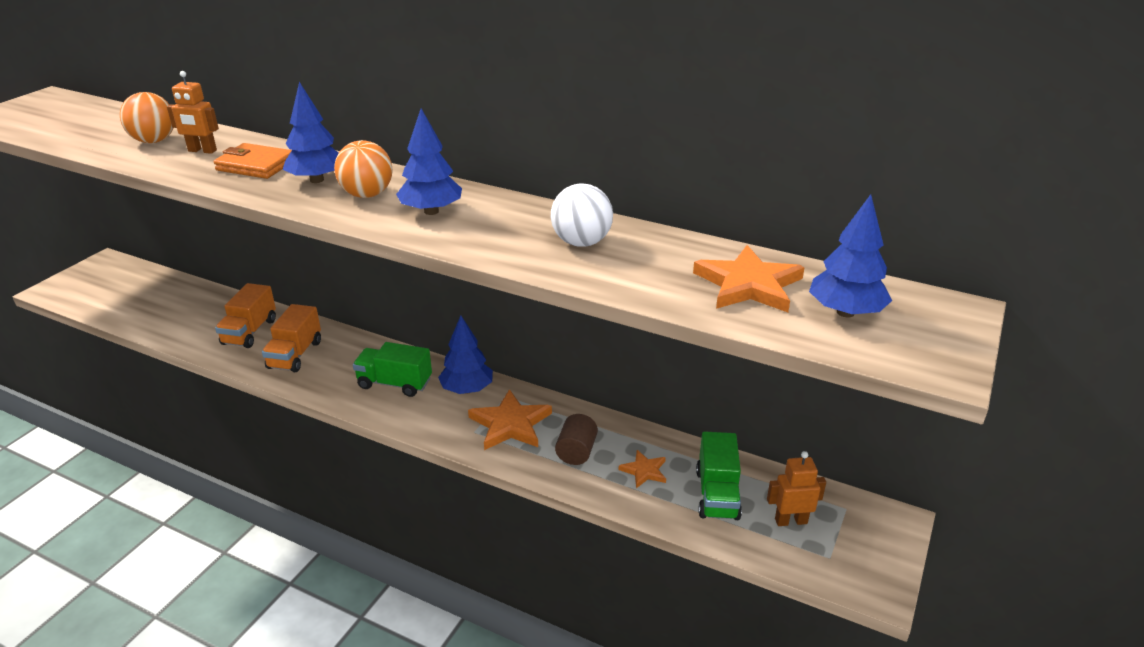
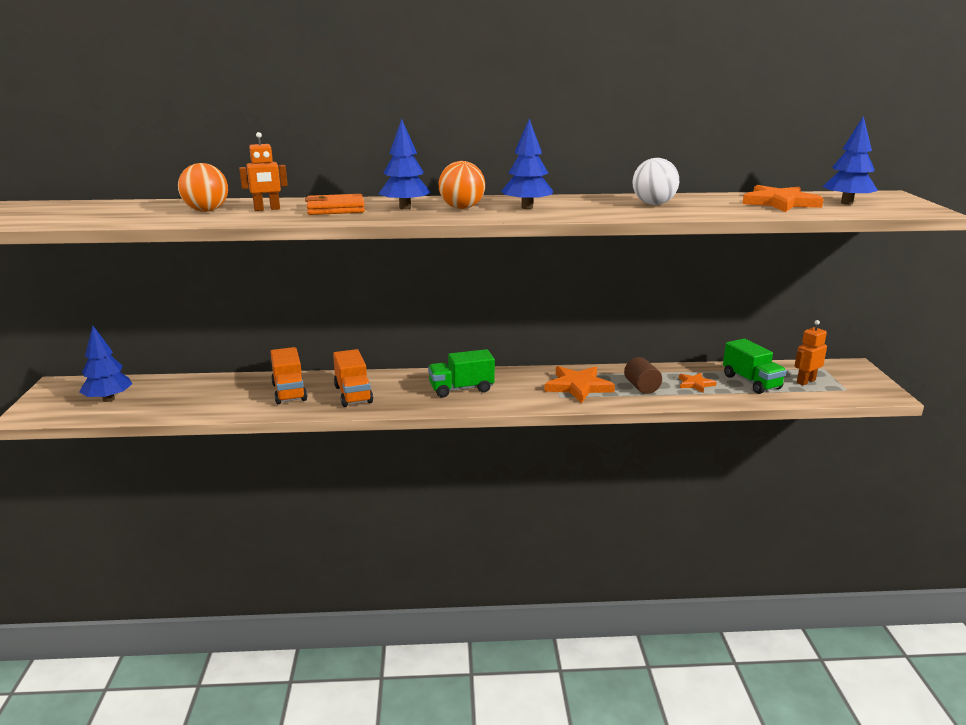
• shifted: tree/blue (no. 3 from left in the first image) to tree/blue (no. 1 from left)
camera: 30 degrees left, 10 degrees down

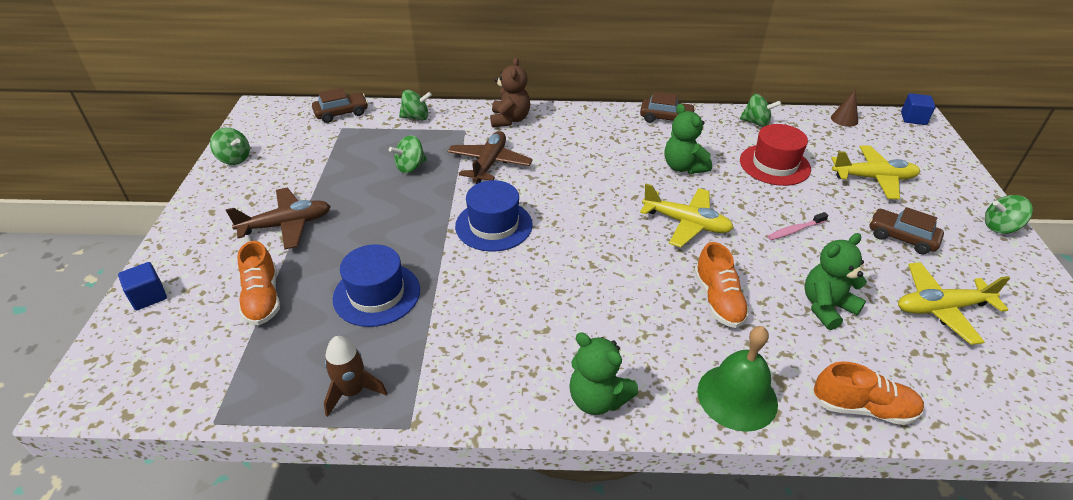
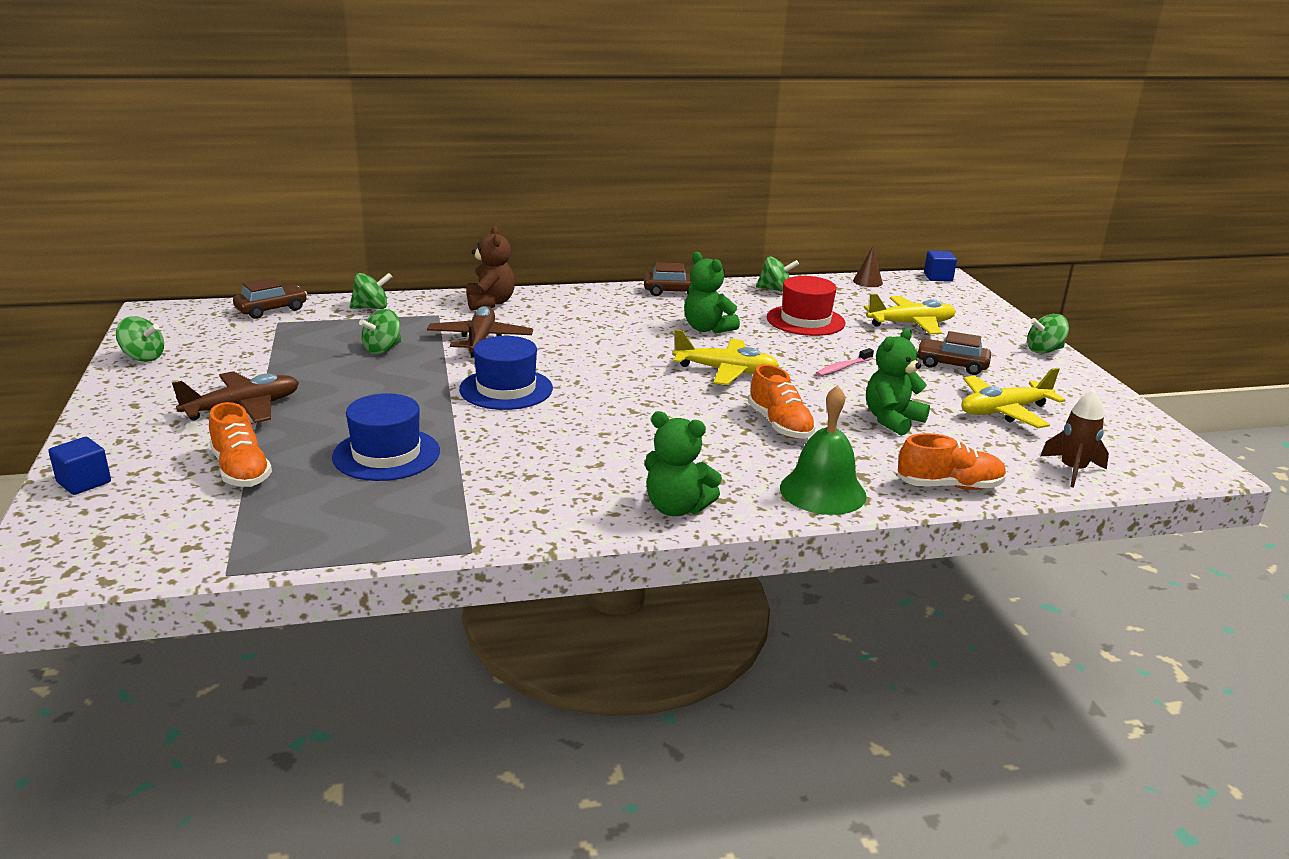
• shifted: rocket/brown
camera: 15 degrees left, 15 degrees down

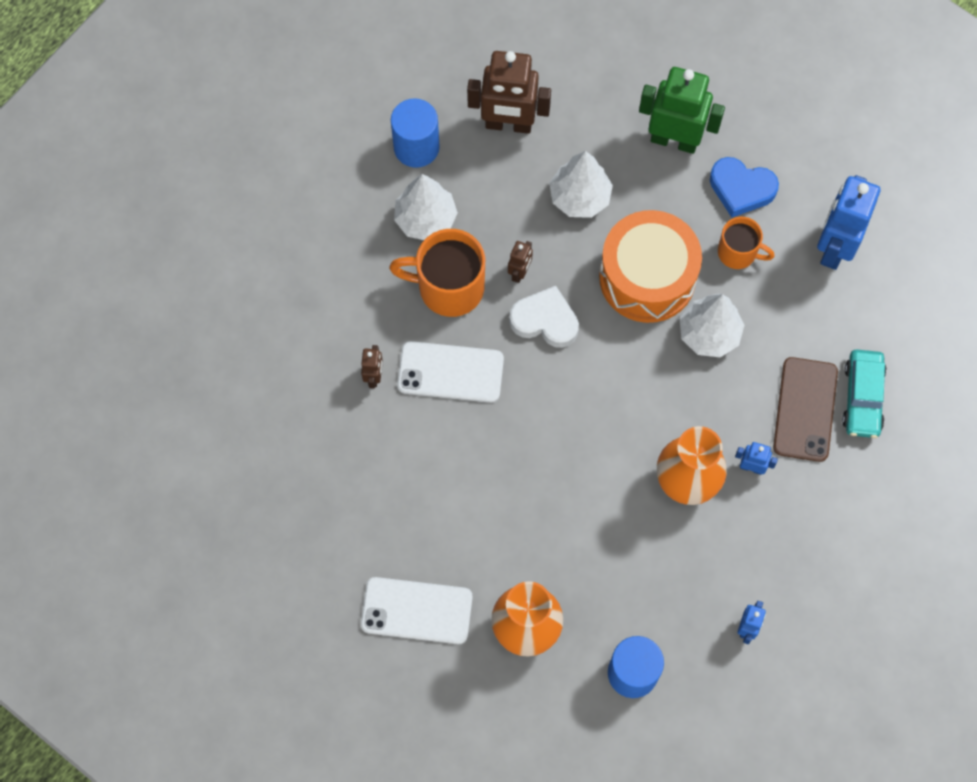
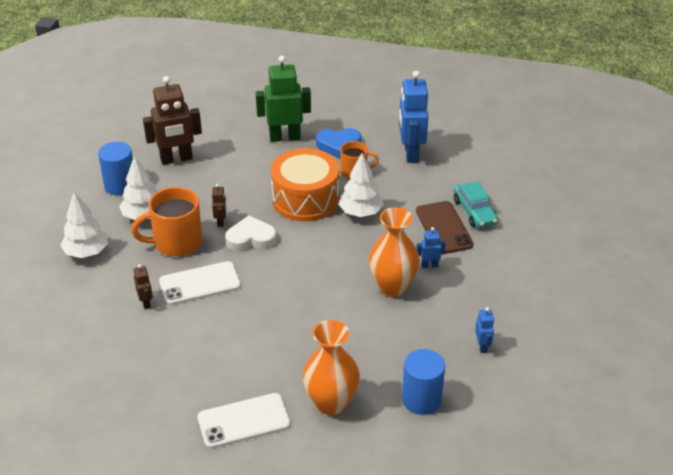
• shifted: tree/white (no. 2 from left in the first image) to tree/white (no. 1 from left)
camera: 25 degrees left, 30 degrees down

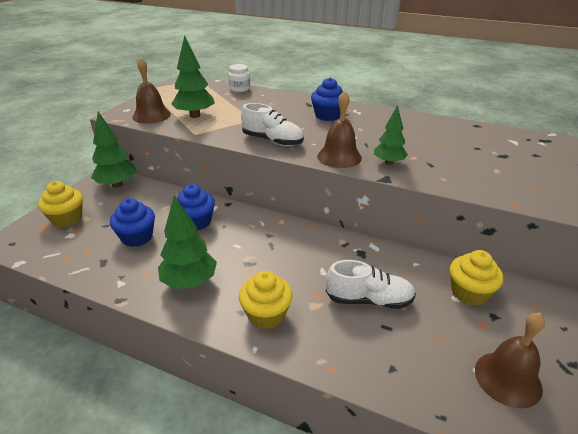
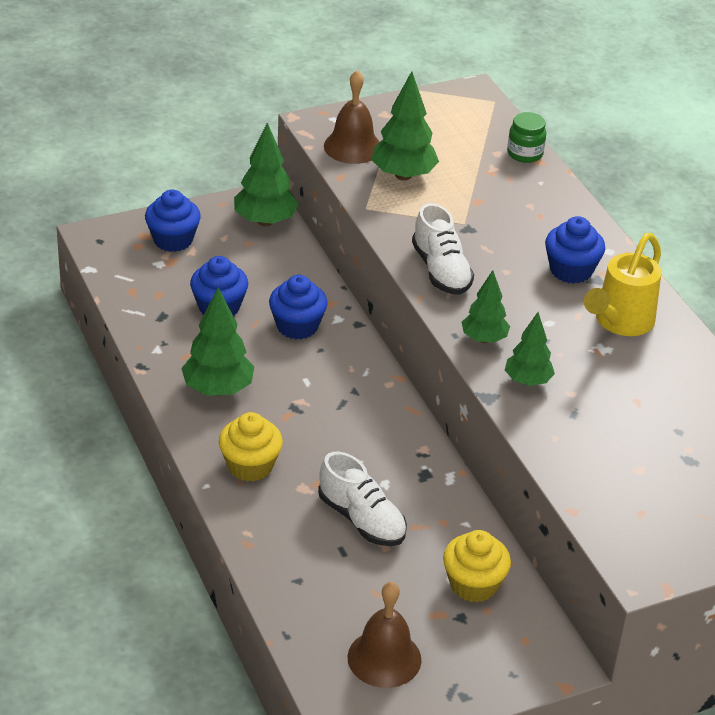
• repainted: cupcake/yellow (no. 1 from left) to cupcake/blue (no. 1 from left)
• repainted: jar/white to jar/green
• swapped: bell/brown (no. 2 from left) to tree/green (no. 4 from left)
• new: watering can/yellow
camera: 40 degrees right, 5 degrees up

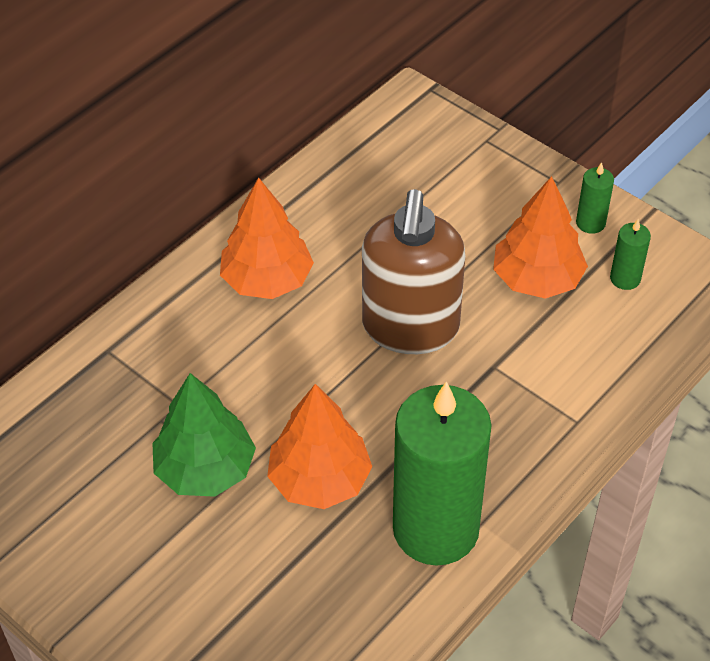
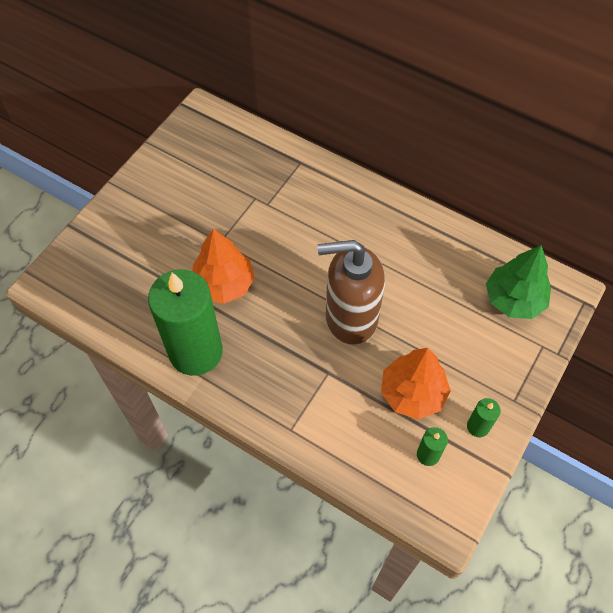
• shifted: tree/green
• gone: tree/orange (no. 1 from left)
camera: 80 degrees right, 10 degrees up

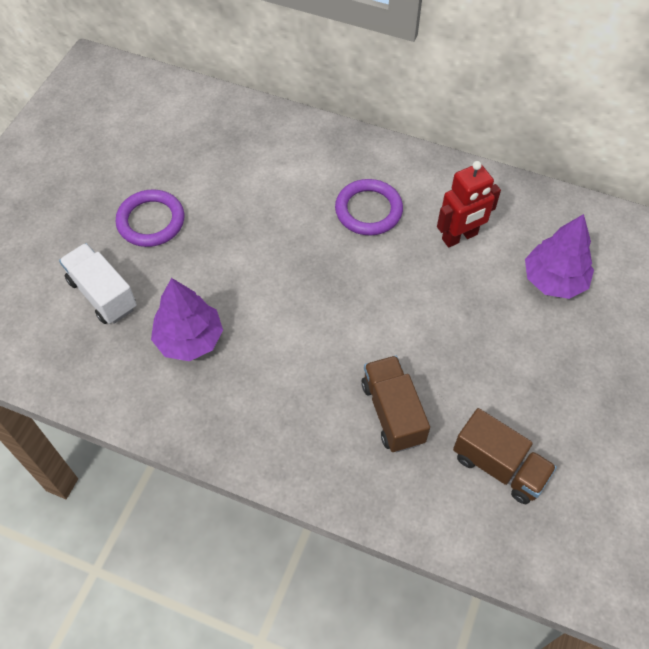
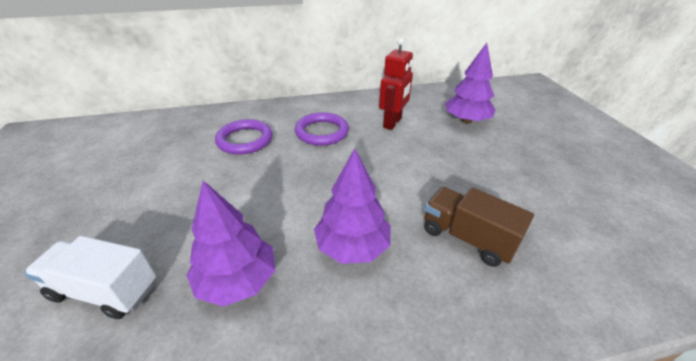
• shifted: ring/purple (no. 1 from left)
• gone: truck/brown (no. 2 from left)
• new: tree/purple (no. 2 from left)
camera: 35 degrees left, 20 degrees down

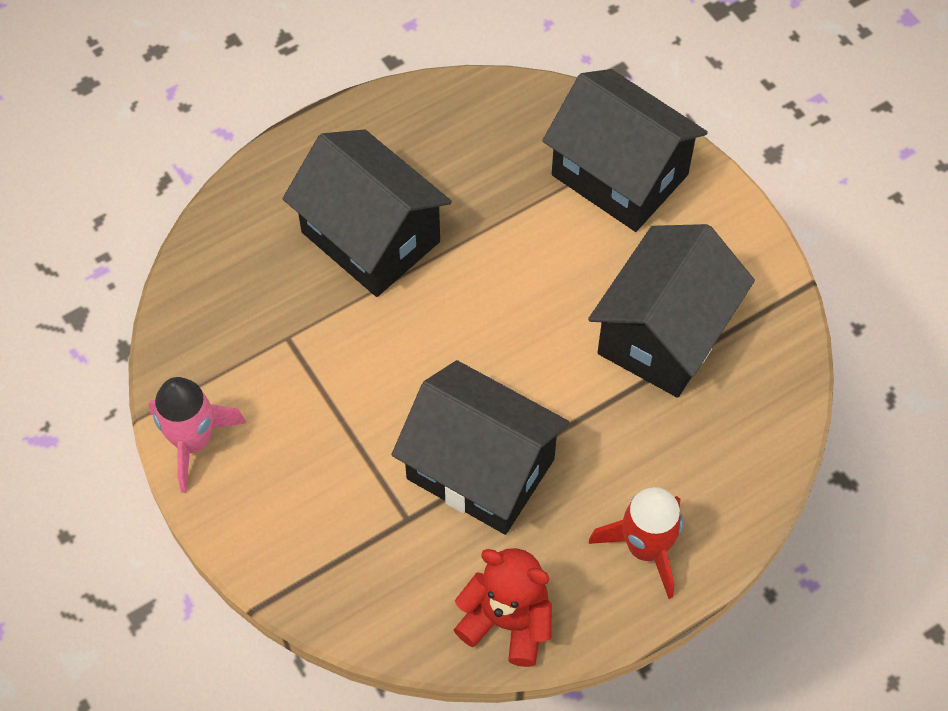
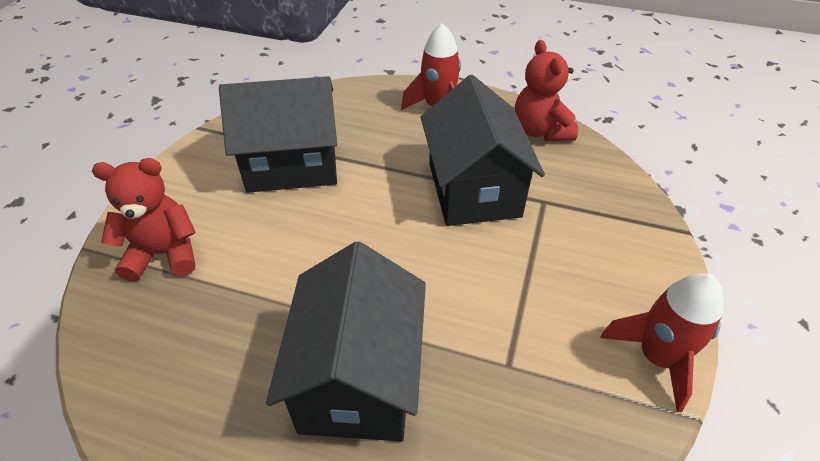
• repainted: rocket/pink to rocket/red (no. 2 from left)
• swapped: house/black (no. 3 from left) to teddy bear/red (no. 1 from left)
camera: 130 degrees left, 15 degrees down

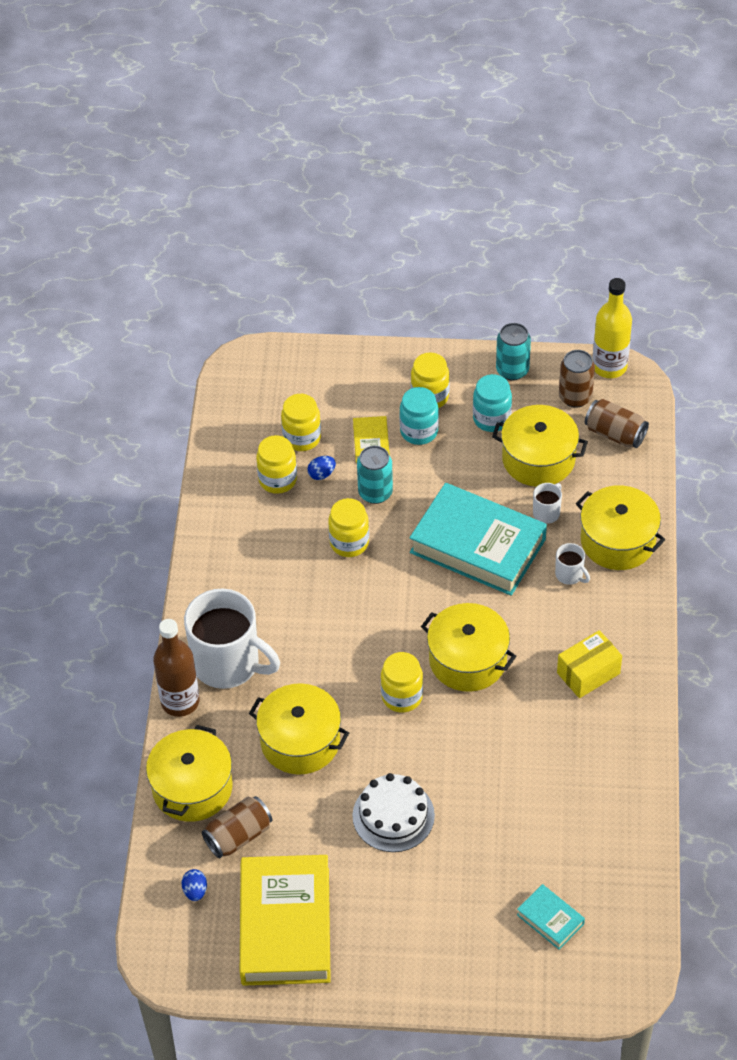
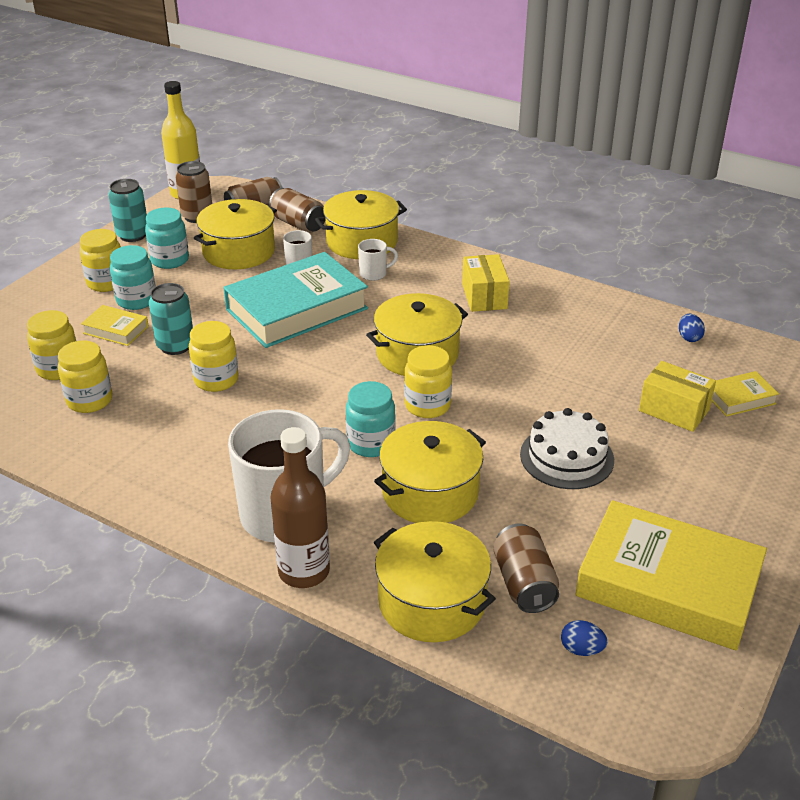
• shifted: egg/blue (no. 2 from left)
• repainted: book/turquoise (no. 2 from left) to book/yellow (no. 3 from left)
• new: can/brown (no. 3 from left)
• new: jar/turquoise (no. 3 from left)
• new: box/yellow (no. 2 from left)
camera: 65 degrees left, 15 degrees down

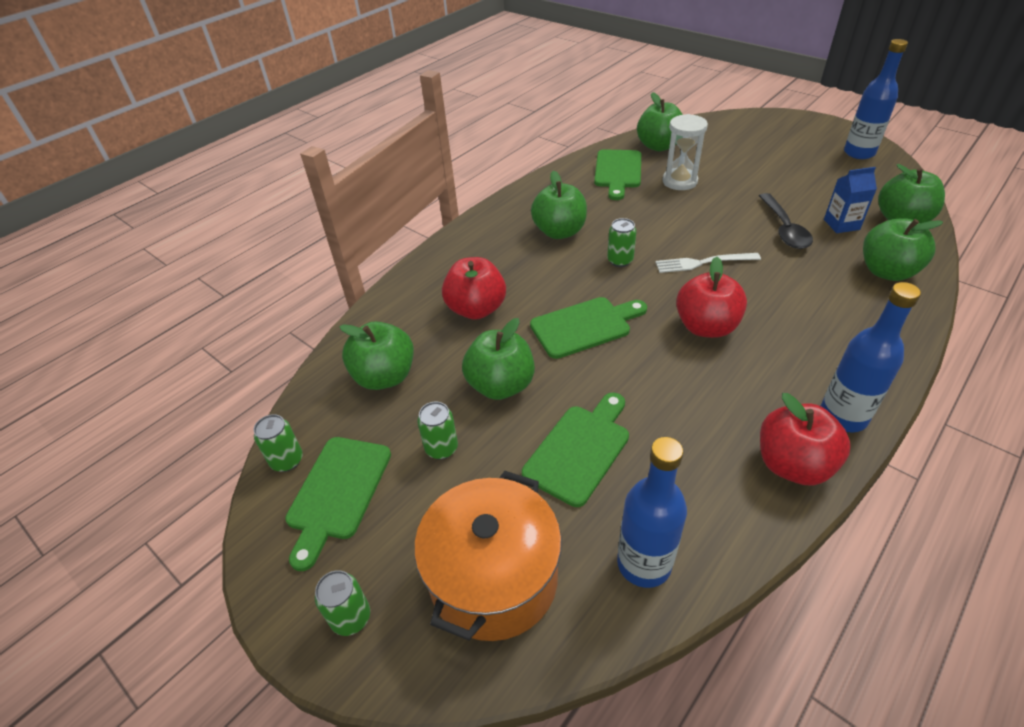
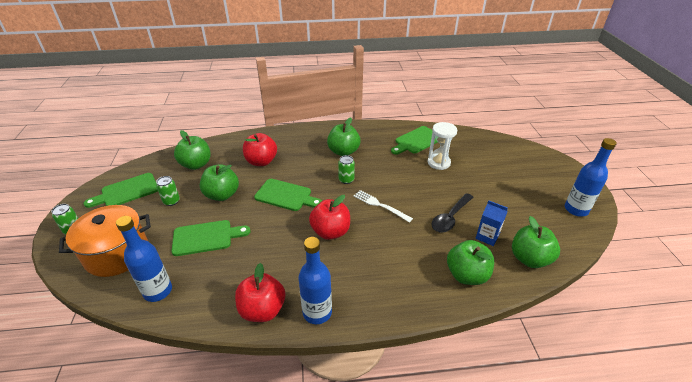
• gone: can/green (no. 1 from left)
• gone: apple/green (no. 4 from left)
camera: 40 degrees right, 5 degrees down

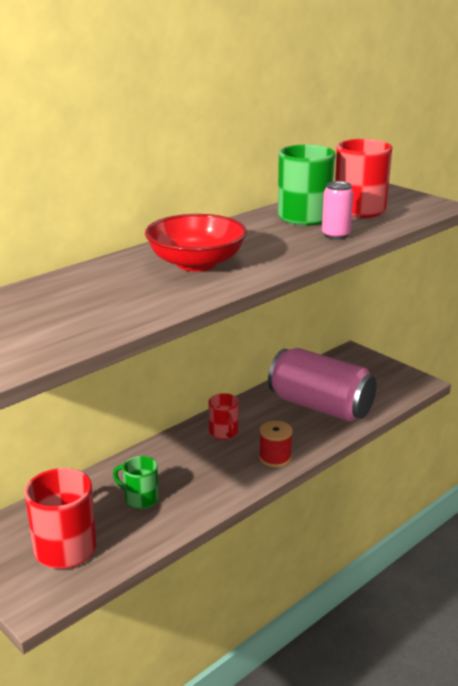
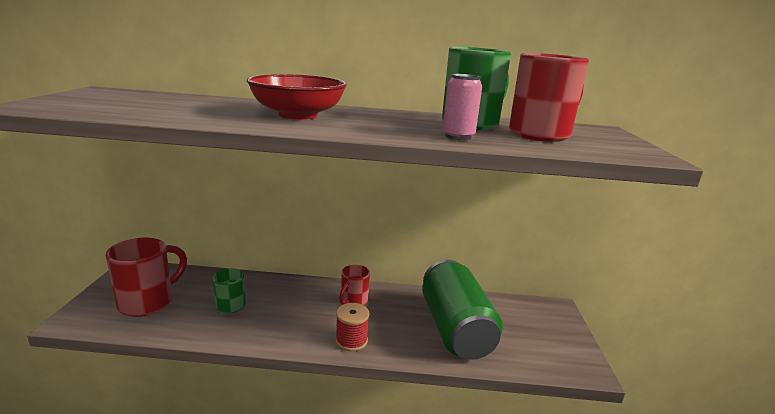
• repainted: can/pink (no. 1 from left) to can/green
camera: 45 degrees right, 5 degrees down

